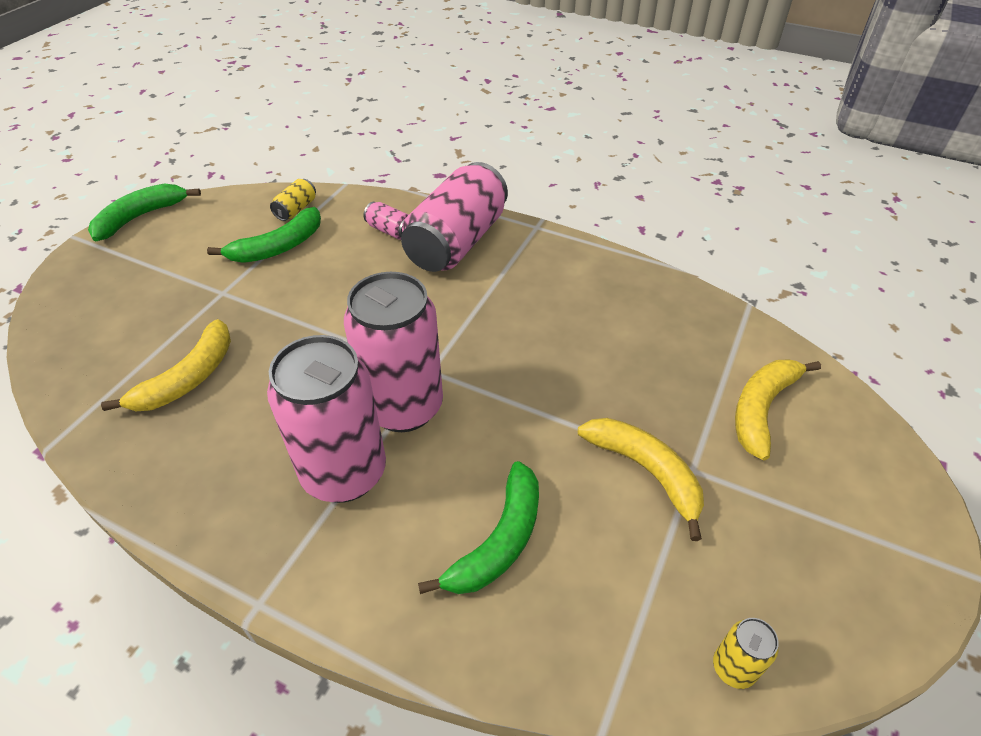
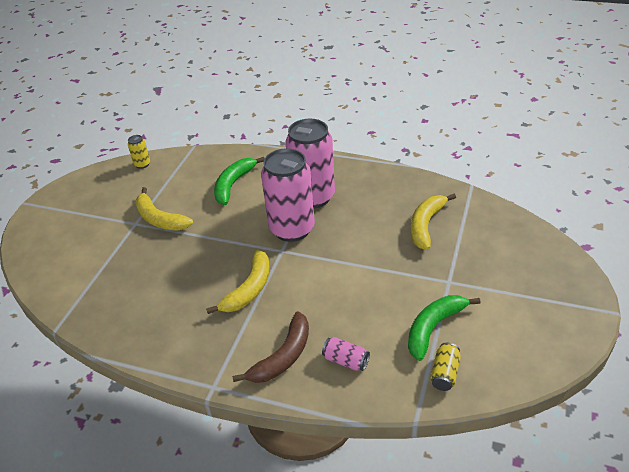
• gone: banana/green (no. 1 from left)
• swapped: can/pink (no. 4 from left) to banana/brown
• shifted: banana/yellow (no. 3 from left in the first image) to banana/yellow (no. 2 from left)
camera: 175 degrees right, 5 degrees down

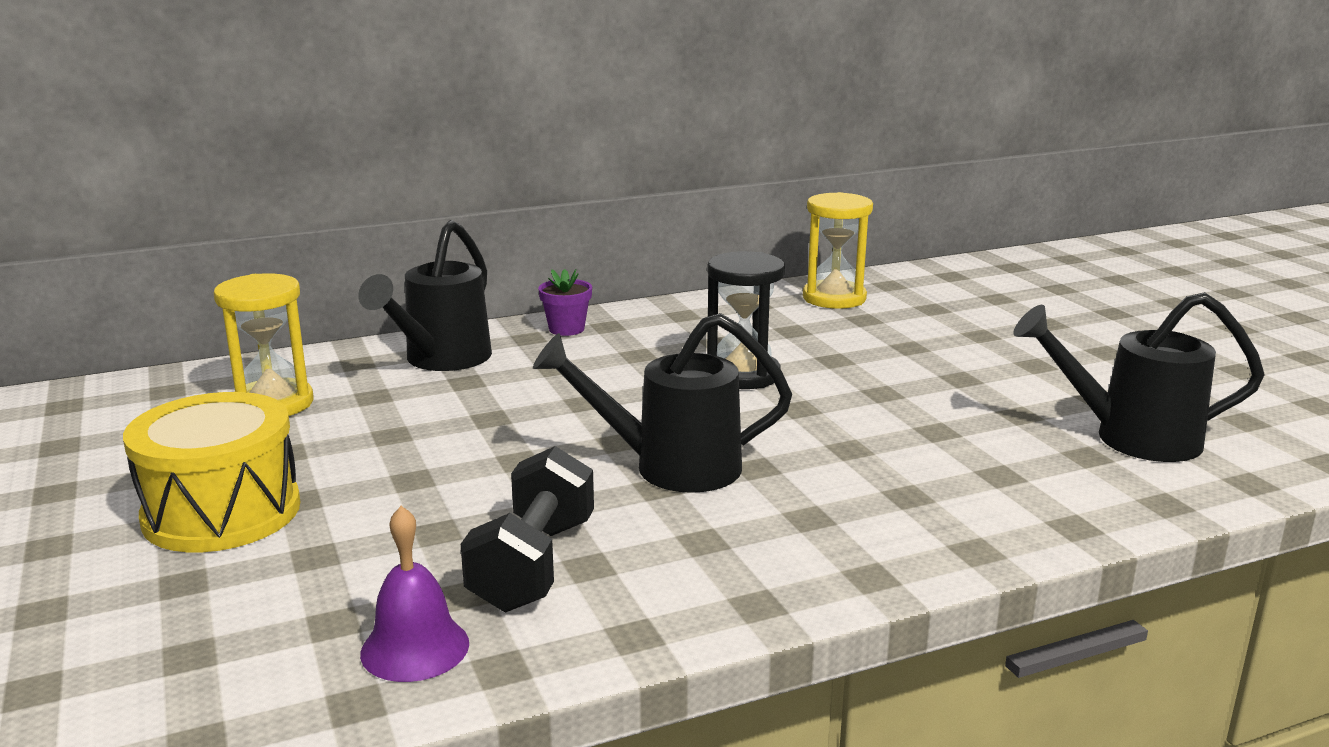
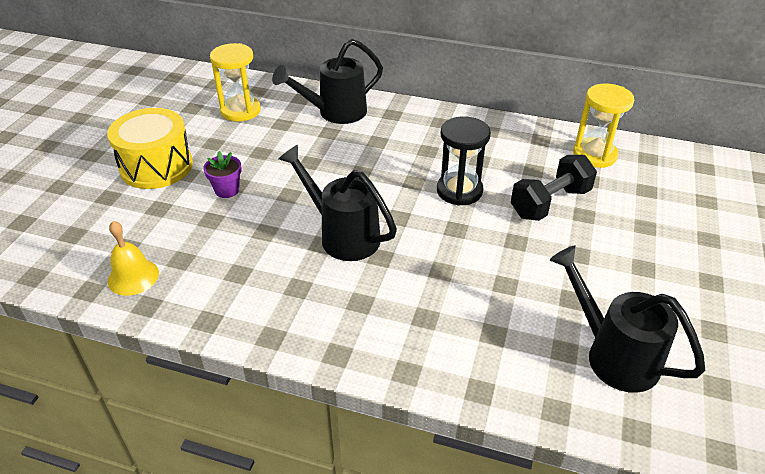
• repainted: bell/purple to bell/yellow
• shifted: dumbbell/black
• shifted: flower pot/purple
camera: 40 degrees right, 20 degrees up

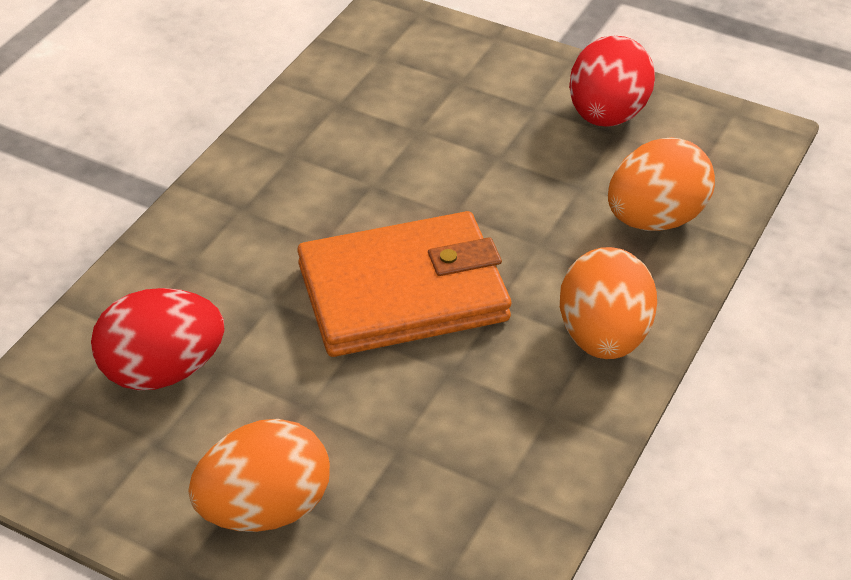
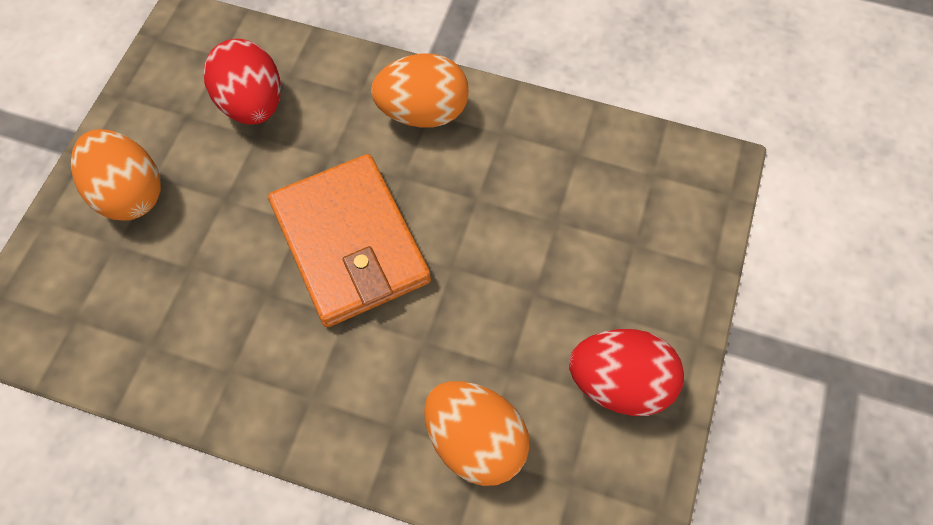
• shifted: egg/orange (no. 2 from left)
camera: 80 degrees right, 20 degrees up

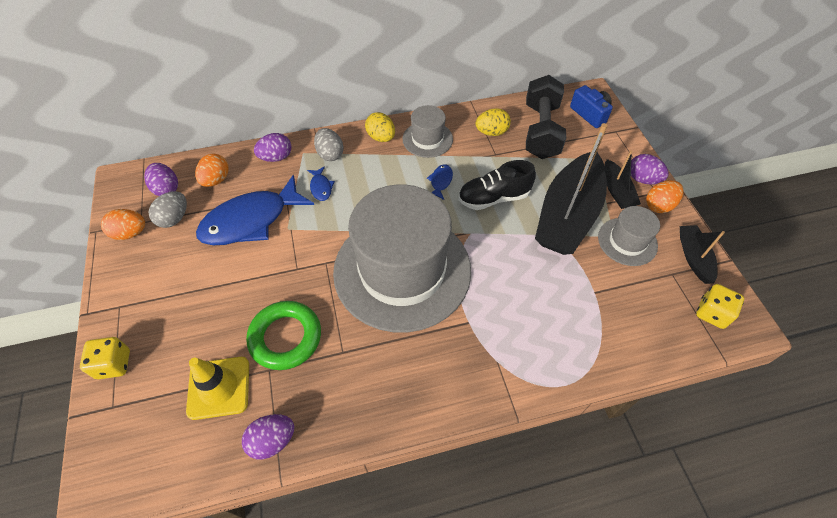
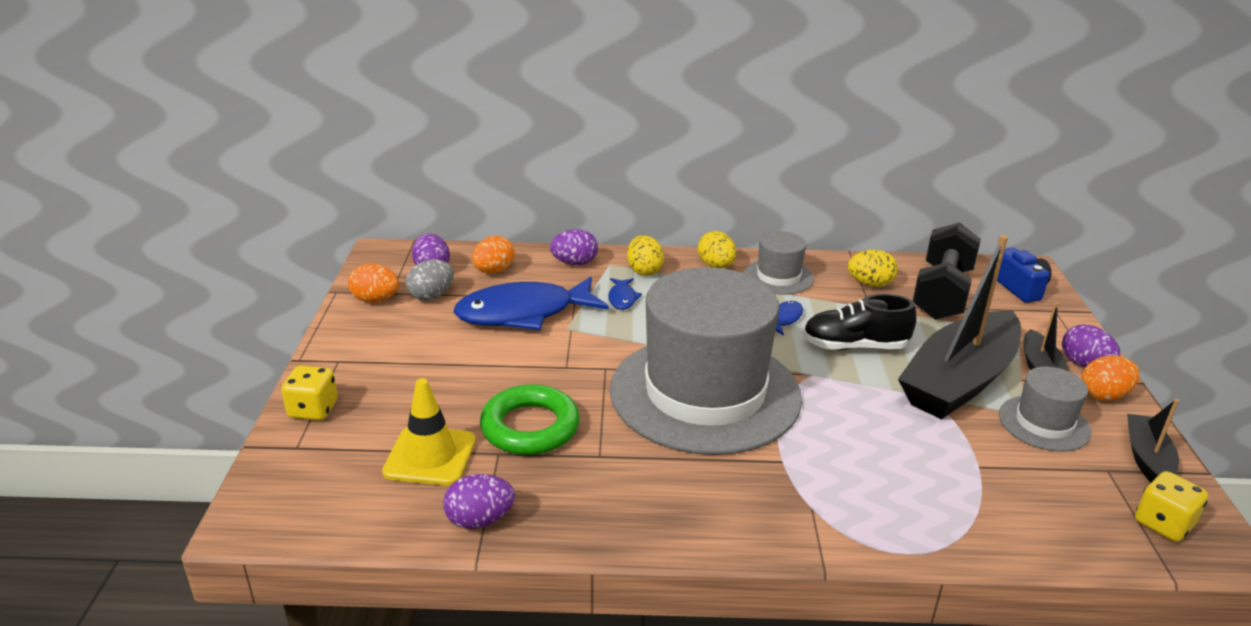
• repainted: egg/grey (no. 2 from left) to egg/yellow (no. 1 from left)
camera: 15 degrees right, 25 degrees down

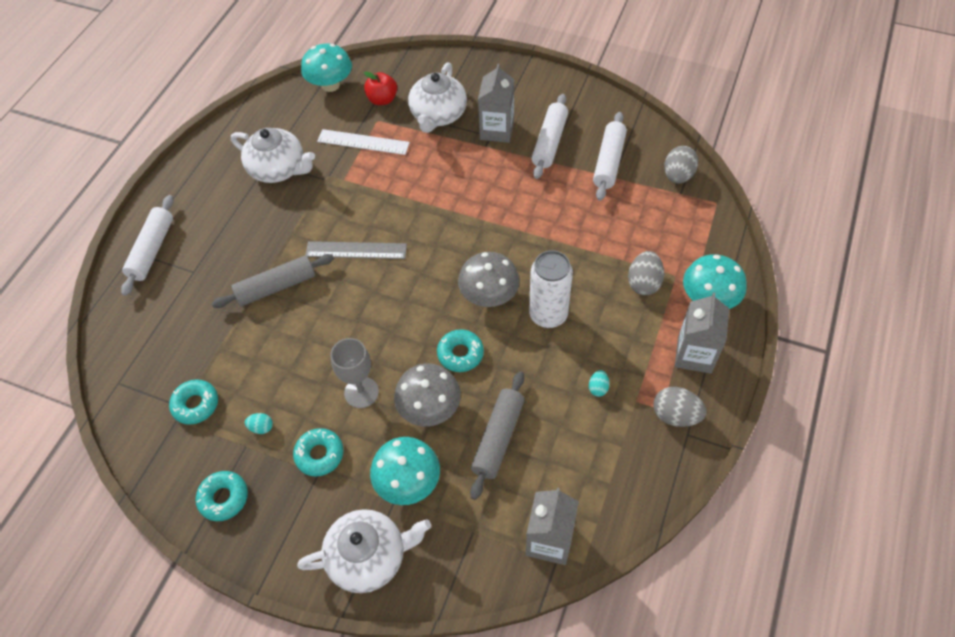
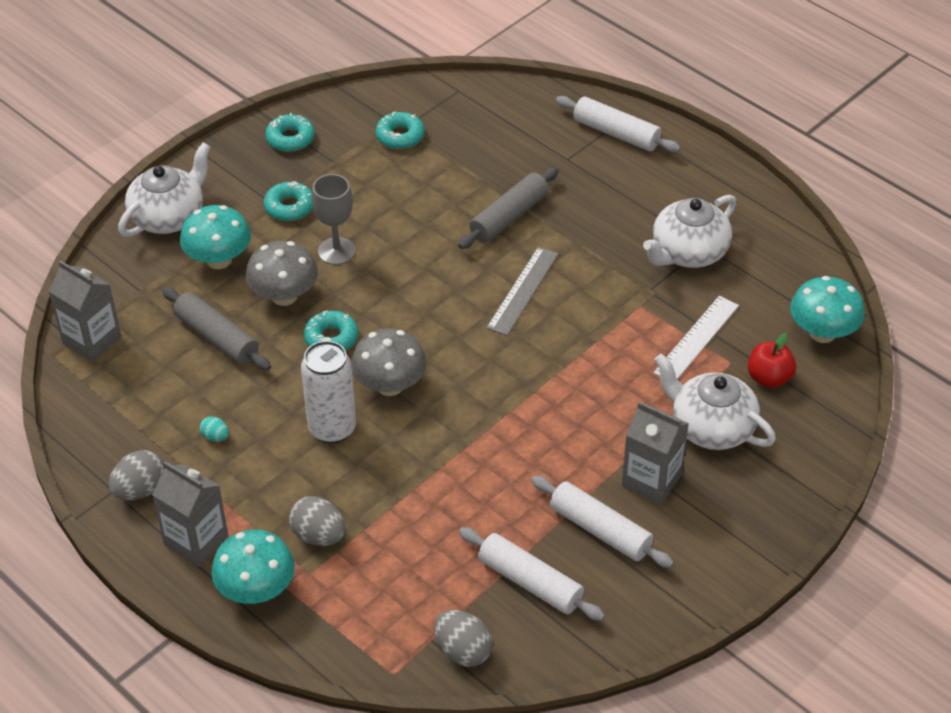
• rotated: rolling pin/grey (no. 1 from left in the first image) 45 degrees clockwise
• gone: egg/turquoise (no. 1 from left)
• rotated: teapot/white (no. 2 from left in the first image) 150 degrees counterclockwise
camera: 110 degrees right, 10 degrees down

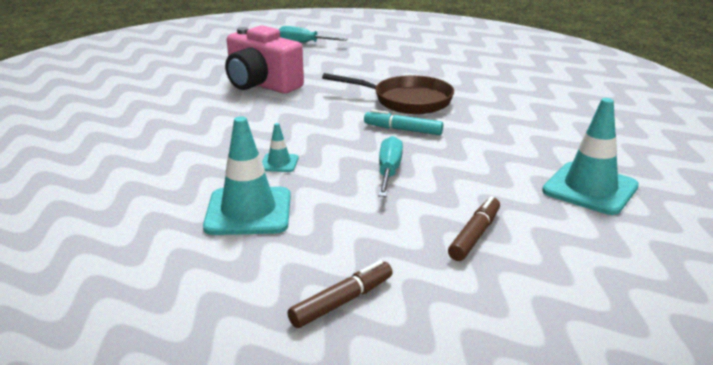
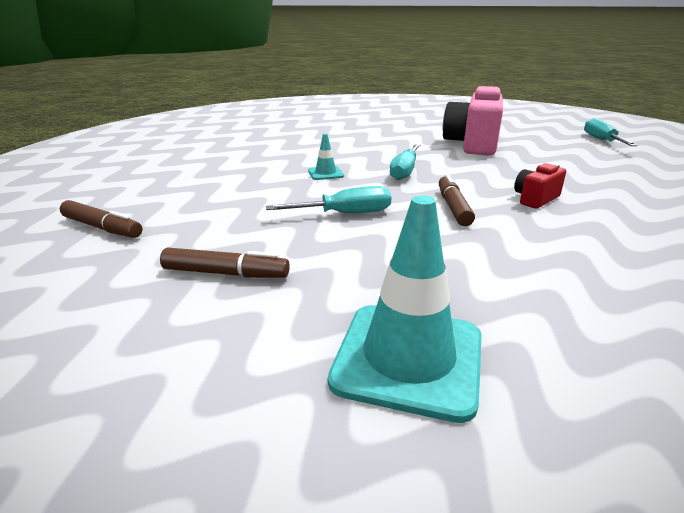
• gone: traffic cone/turquoise (no. 1 from left)
• swapped: pan/brown to camera/red
• repainted: marker/turquoise to marker/brown (no. 3 from left)
• new: screwdriver/turquoise (no. 2 from left)
camera: 70 degrees right, 0 degrees up

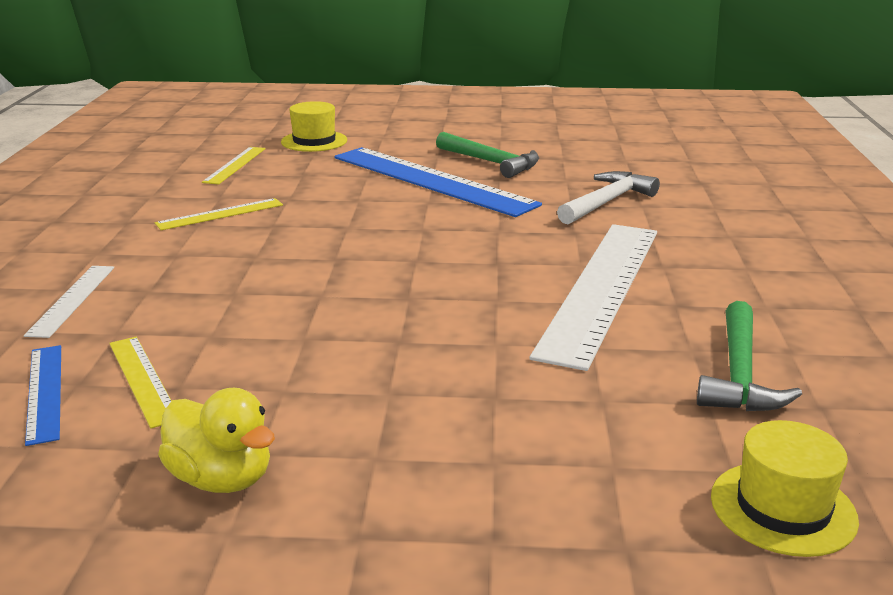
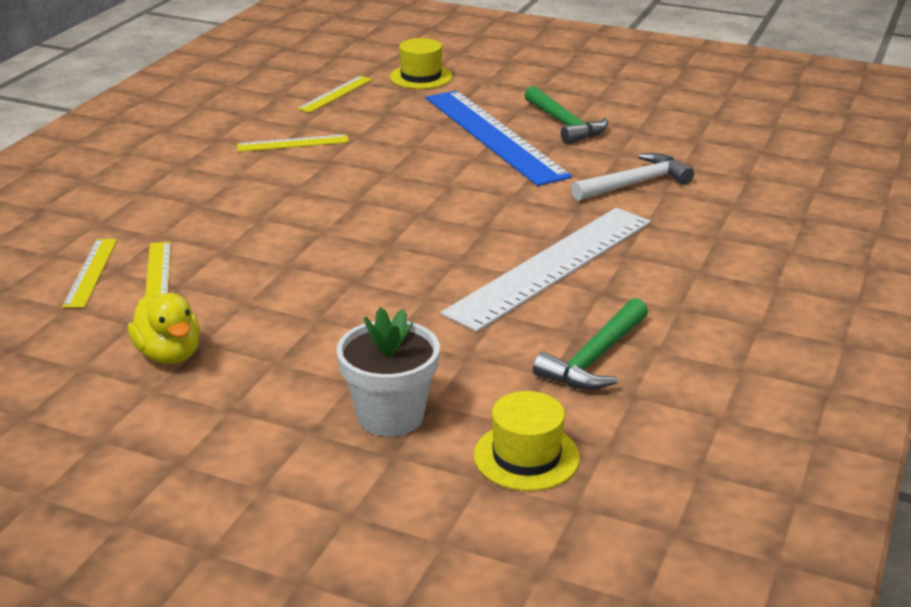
• gone: ruler/white (no. 1 from left)
• repainted: ruler/blue (no. 1 from left) to ruler/yellow (no. 1 from left)
• new: flower pot/white
camera: 20 degrees right, 5 degrees up

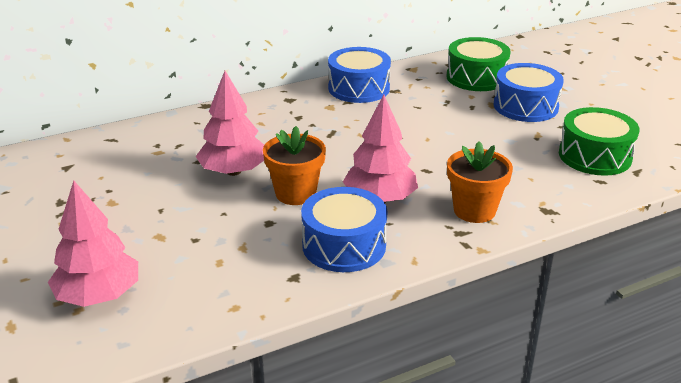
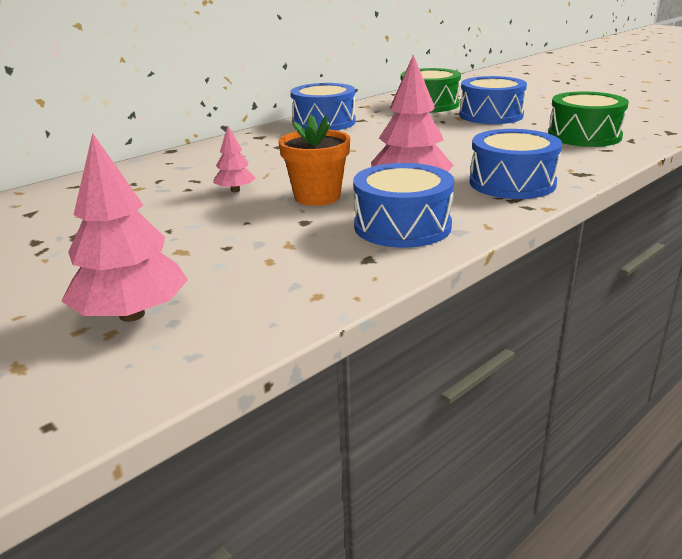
• scaled: tree/pink (no. 2 from left) x0.52
• swapped: flower pot/orange (no. 2 from left) to drum/blue (no. 4 from left)
camera: 15 degrees left, 5 degrees down

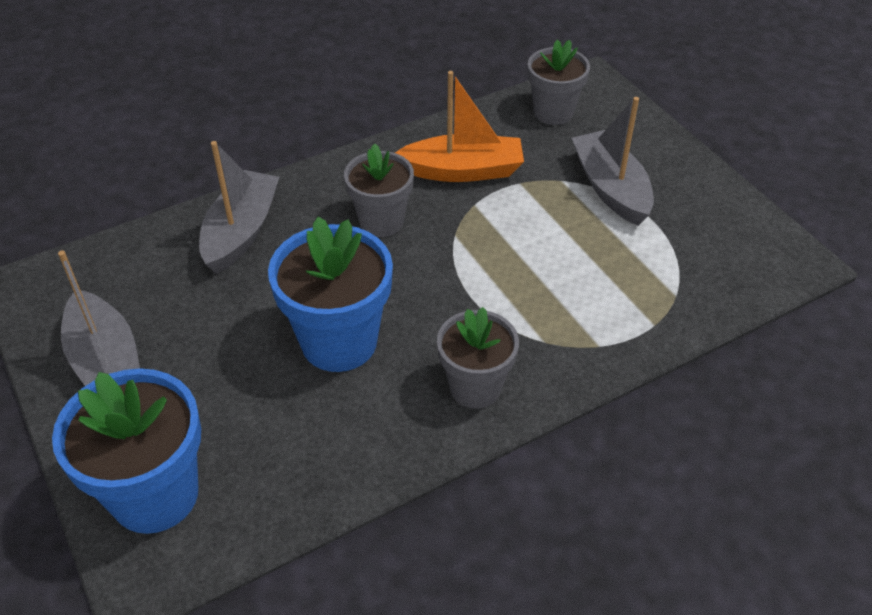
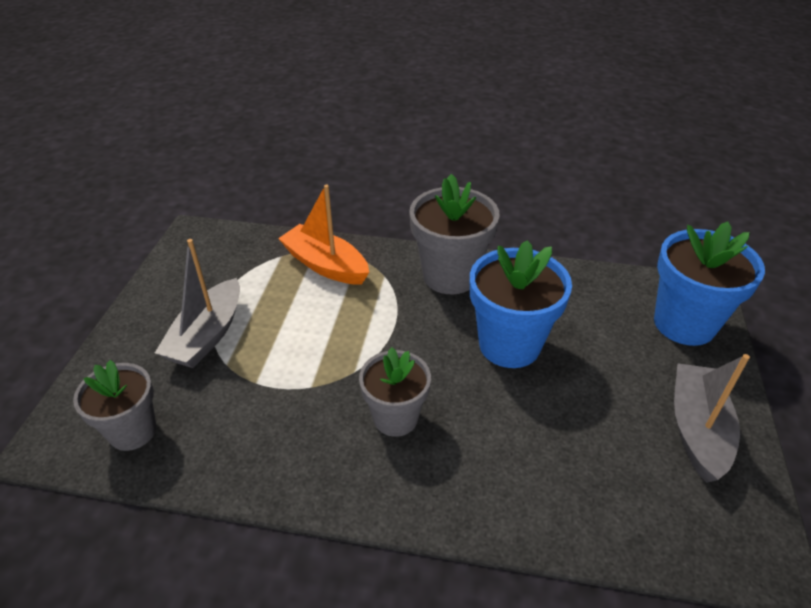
• gone: boat/grey (no. 2 from left)
• shifted: boat/orange
• scaled: flower pot/grey (no. 2 from left in the first image) x1.53
camera: 140 degrees left, 5 degrees down

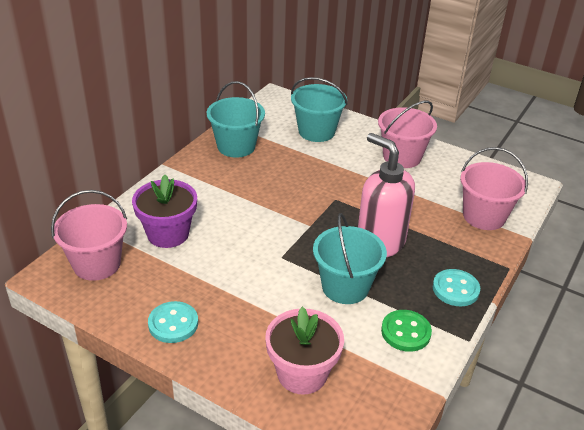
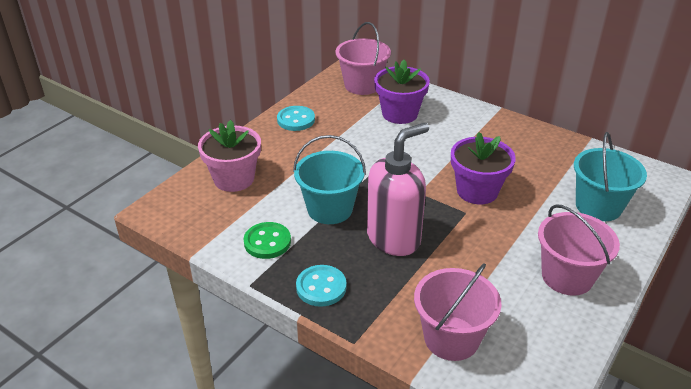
• gone: bucket/turquoise (no. 1 from left)
• new: flower pot/purple (no. 2 from left)
camera: 95 degrees right, 0 degrees up

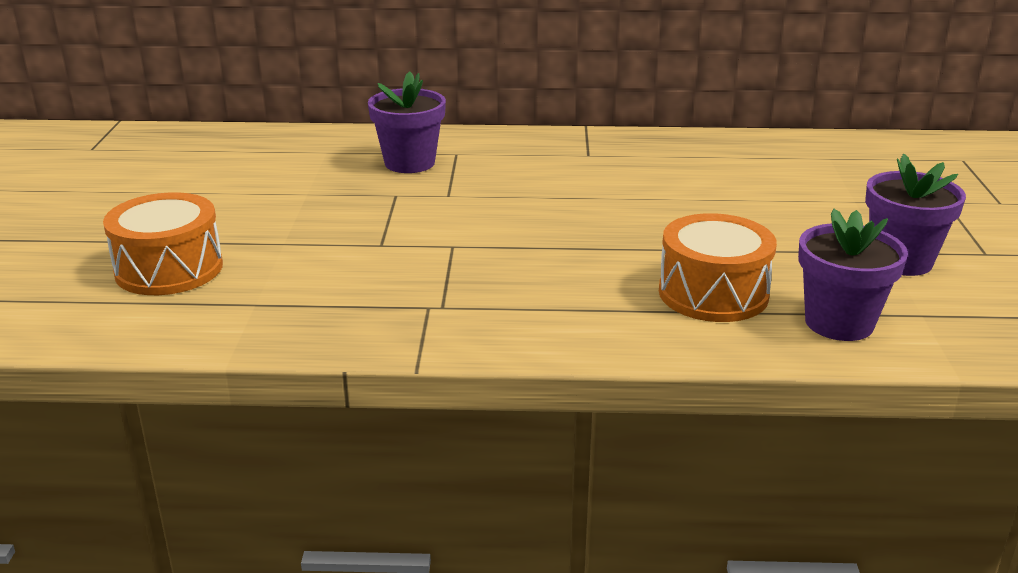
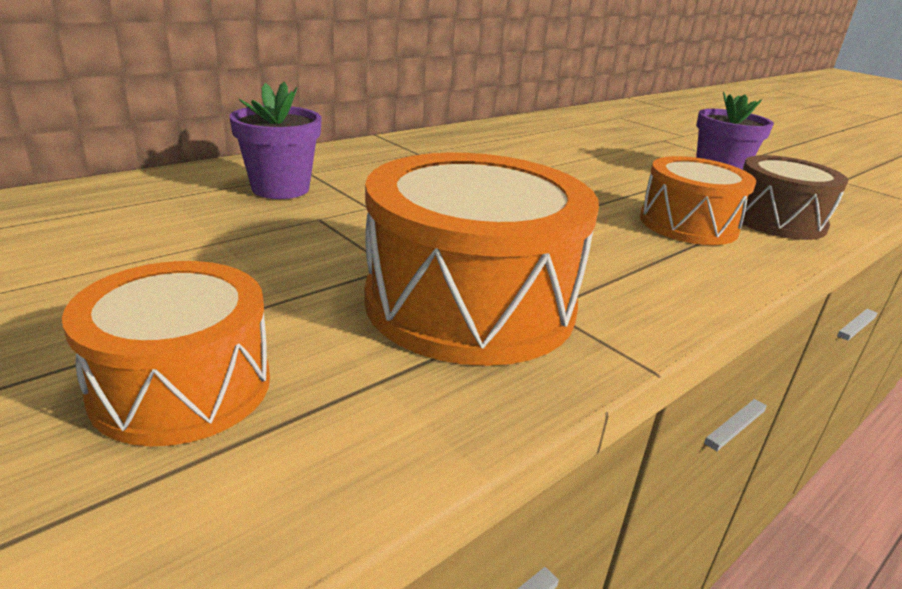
• swapped: flower pot/purple (no. 2 from left) to drum/brown
• new: drum/orange (no. 2 from left)
camera: 45 degrees left, 0 degrees up

